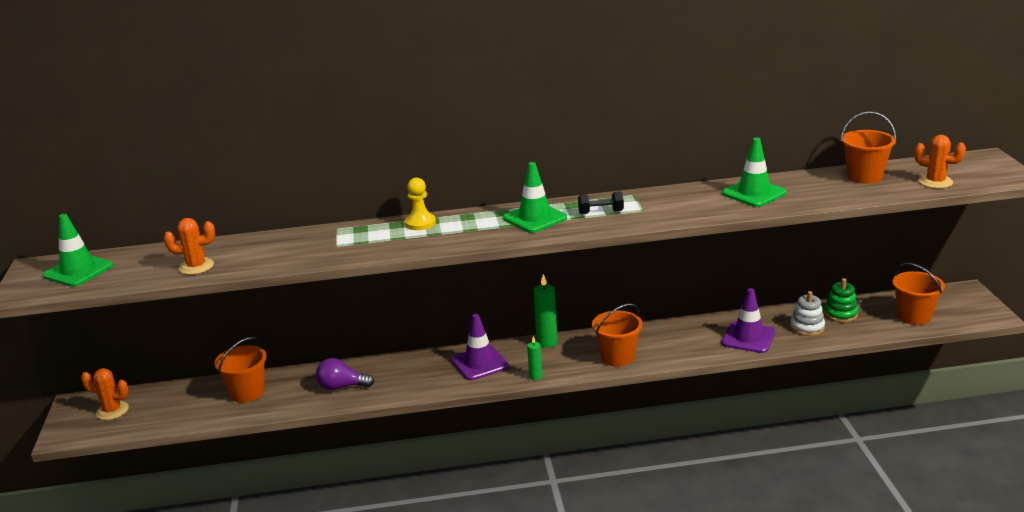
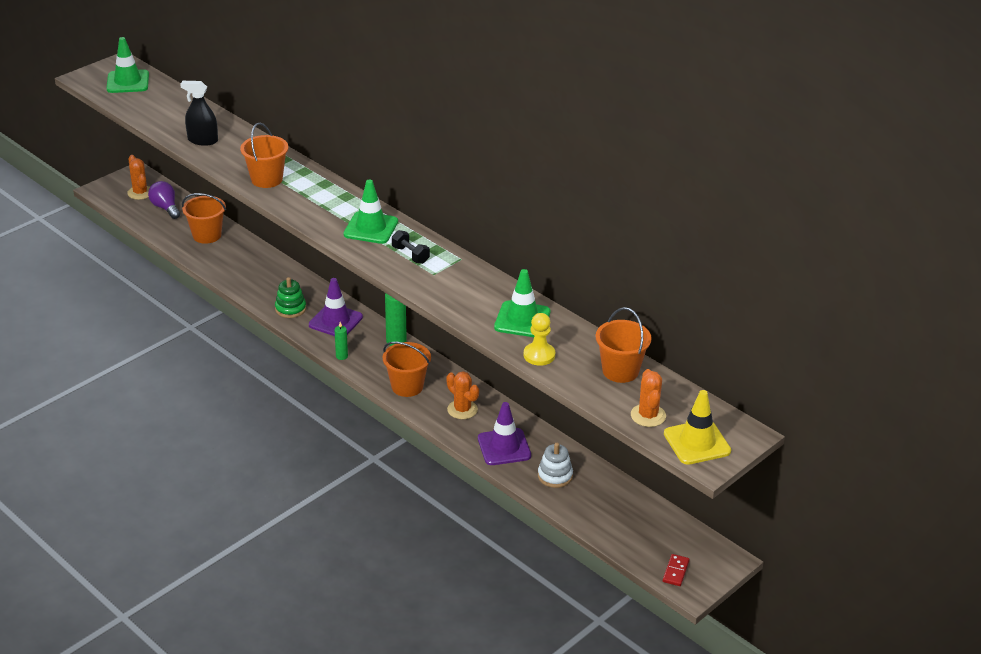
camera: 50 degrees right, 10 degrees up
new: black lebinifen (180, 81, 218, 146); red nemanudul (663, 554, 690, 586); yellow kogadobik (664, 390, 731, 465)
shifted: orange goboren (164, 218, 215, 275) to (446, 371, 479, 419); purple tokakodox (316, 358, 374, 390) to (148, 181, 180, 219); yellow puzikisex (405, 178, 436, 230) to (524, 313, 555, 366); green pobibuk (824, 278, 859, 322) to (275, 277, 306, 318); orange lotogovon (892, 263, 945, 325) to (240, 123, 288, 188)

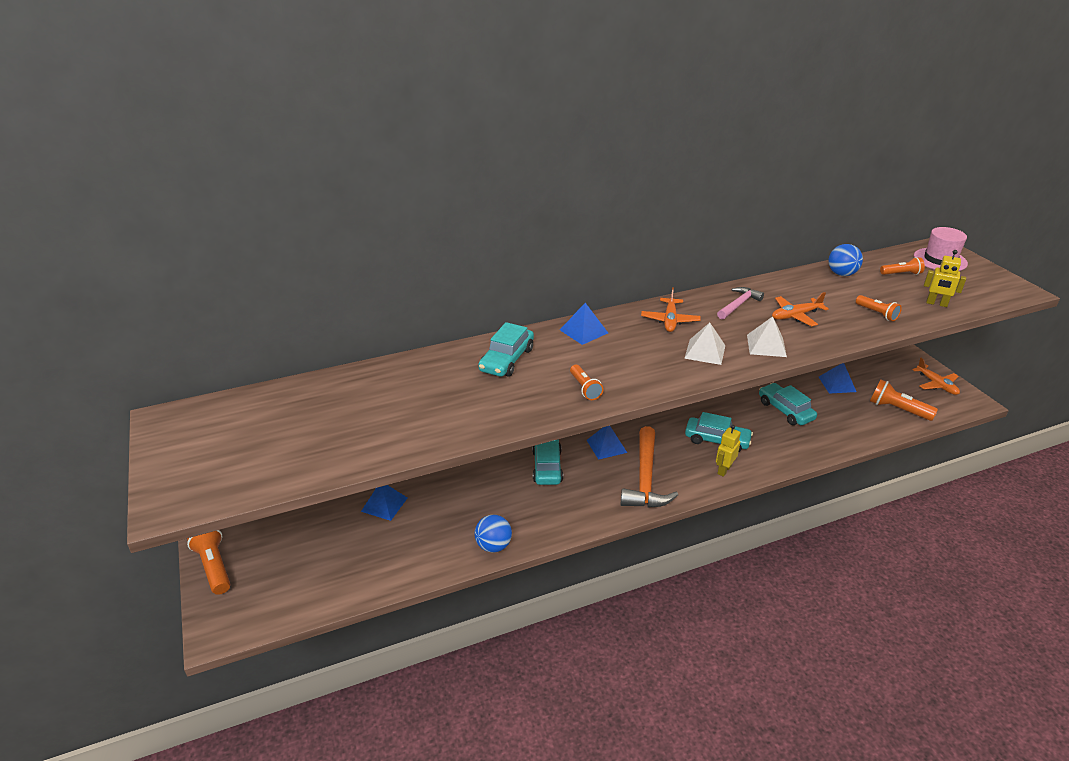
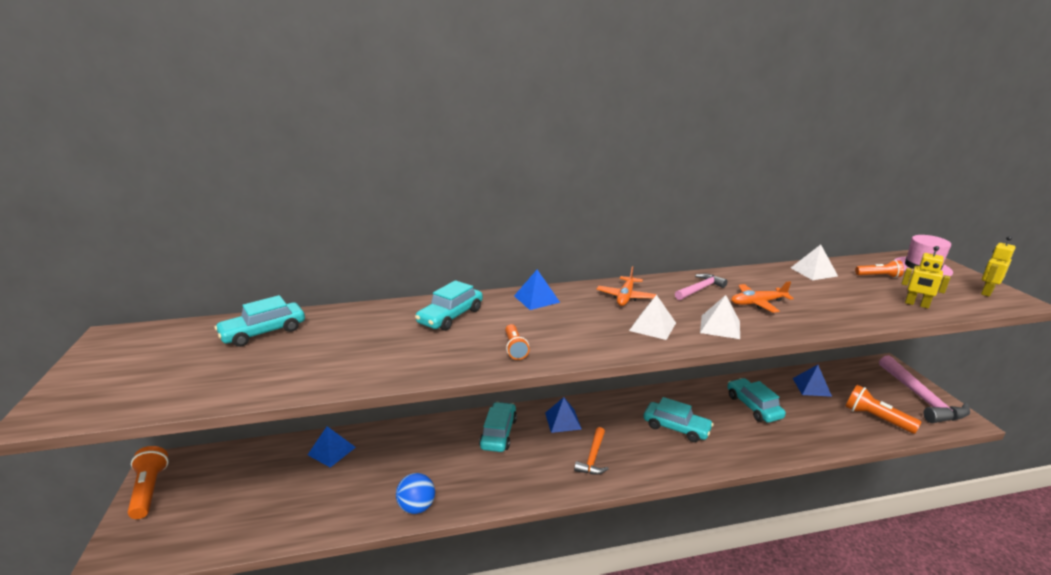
camera: 10 degrees right, 10 degrees down
gone: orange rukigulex (856, 295, 902, 321)
new: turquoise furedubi (215, 295, 305, 347)
shifted: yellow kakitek (716, 425, 741, 477) to (981, 236, 1016, 297)
swapped: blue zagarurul (828, 244, 863, 276) to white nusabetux (791, 245, 838, 280); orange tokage (912, 358, 960, 395) to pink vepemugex (879, 356, 970, 423)
scaled: orange vepemugex (620, 426, 678, 508) = (574, 427, 609, 475) x0.57

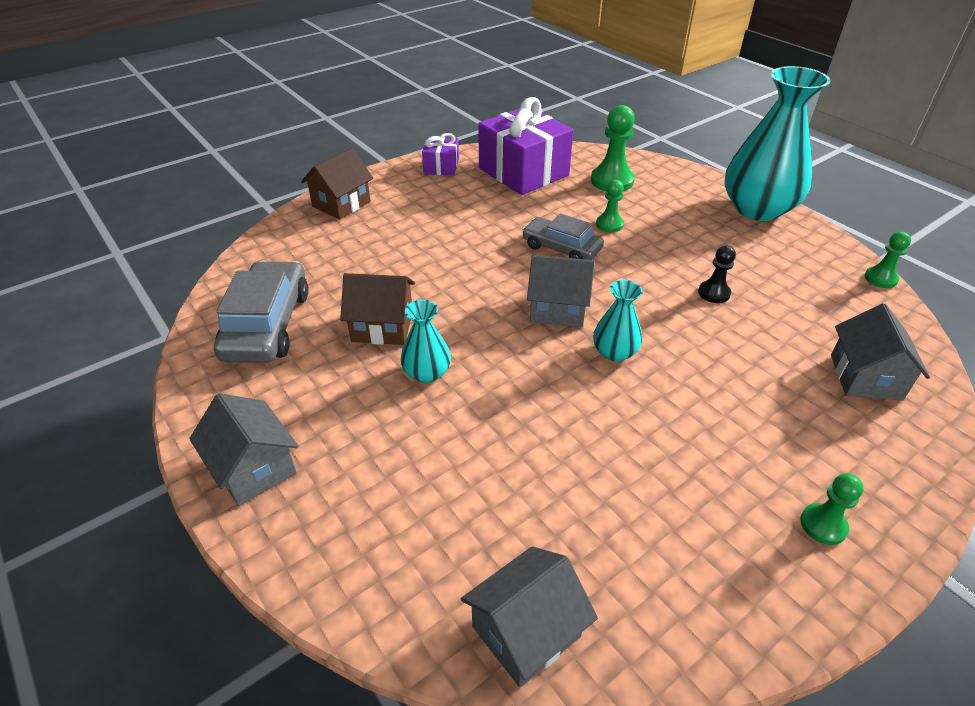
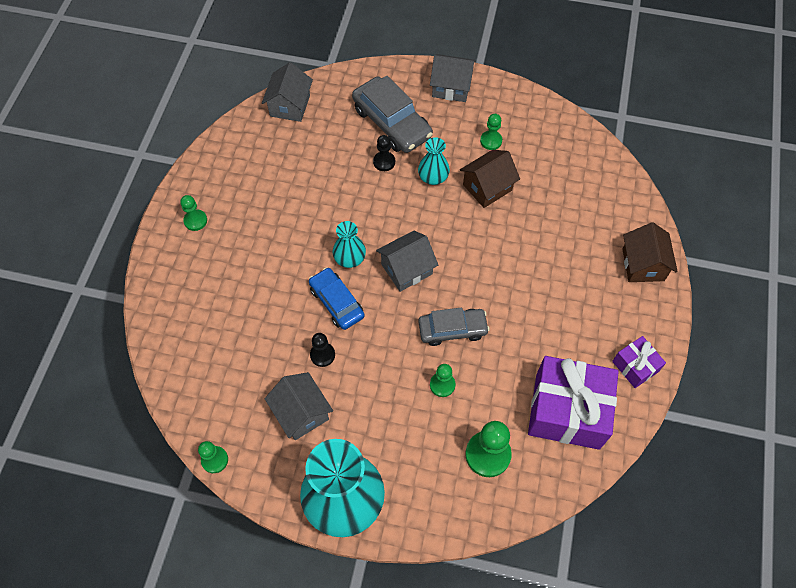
camera: 140 degrees right, 20 degrees up
new: blue furedubi (309, 267, 365, 330); black puzikisex (373, 135, 395, 171); green puzikisex (480, 114, 502, 150)
shifted: grey furedubi (214, 261, 309, 363) to (352, 76, 433, 153); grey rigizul (831, 303, 930, 401) to (265, 372, 333, 440)

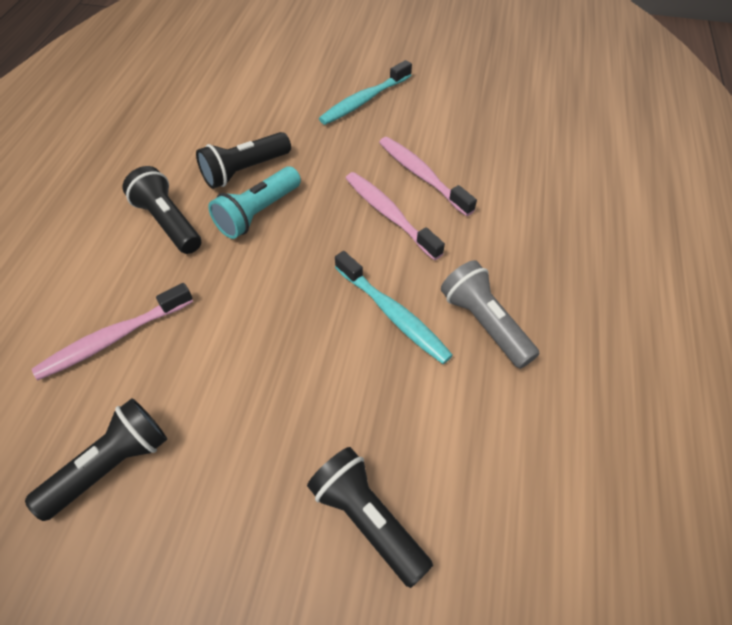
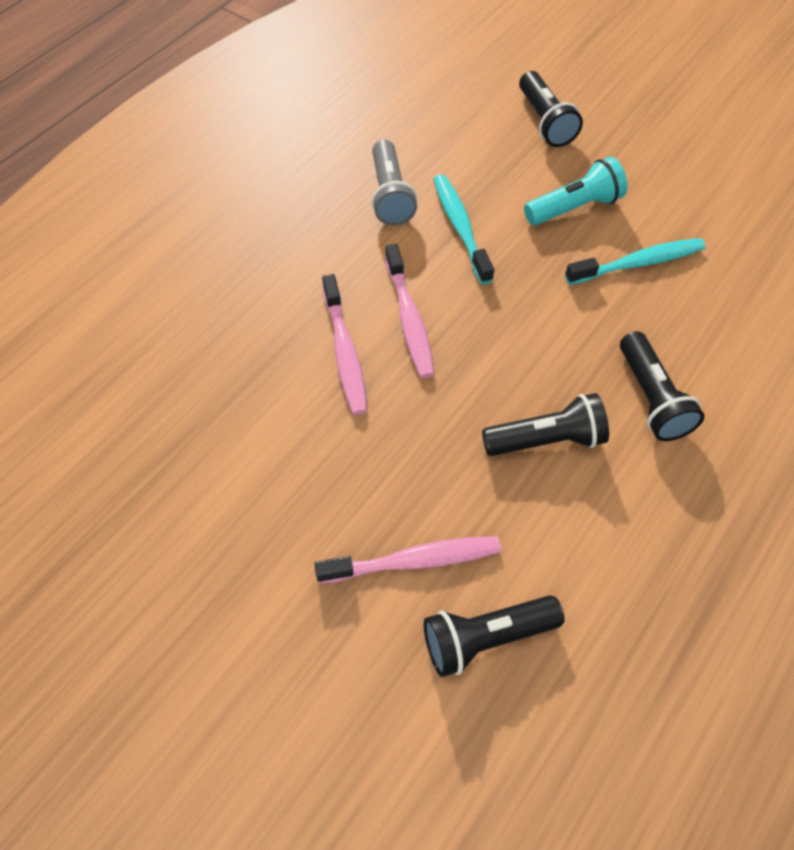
camera: 155 degrees left, 5 degrees up
shifted: black rukigulex (25, 398, 167, 521) to (424, 596, 565, 677); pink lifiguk (32, 283, 193, 380) to (314, 536, 501, 584); turquoise rukigulex (208, 166, 301, 239) to (524, 157, 628, 225); turquoise lifiguk (319, 60, 412, 125) to (565, 238, 706, 285)

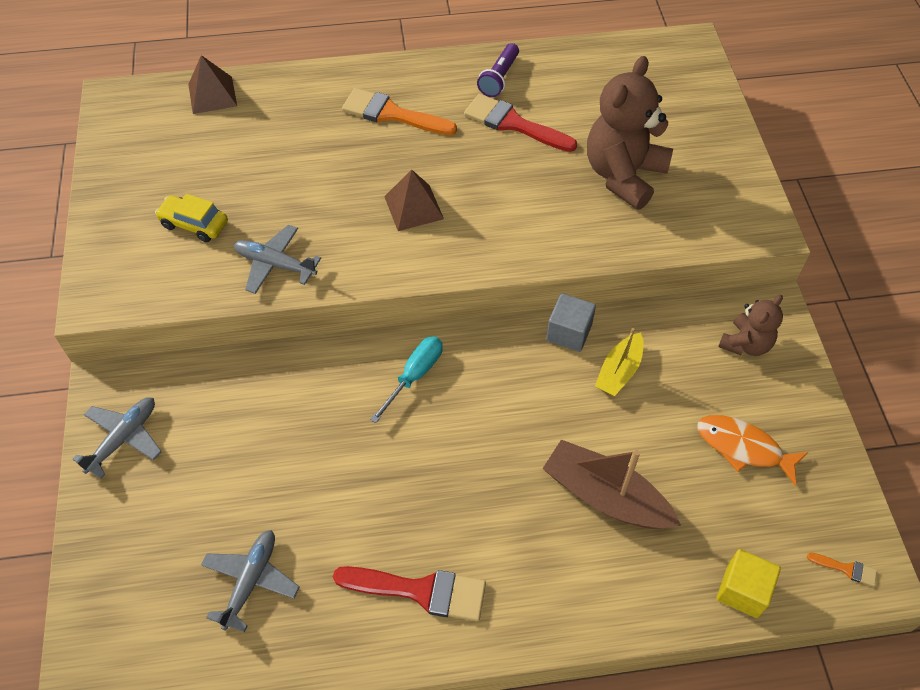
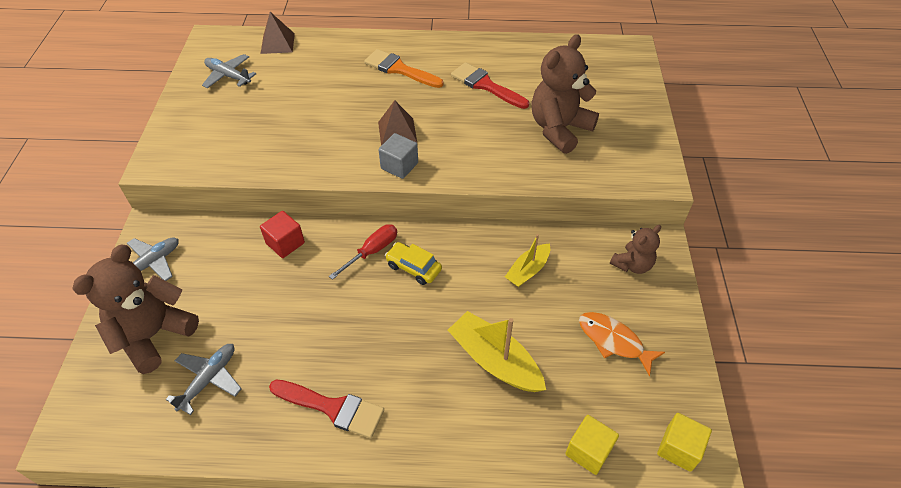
camera: 10 degrees right, 5 degrees down
gone: purple rukigulex (477, 43, 519, 97)
new: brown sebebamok (72, 245, 199, 374); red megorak (260, 211, 305, 258)
shifted: yellow furedubi (155, 194, 228, 242) to (385, 242, 442, 285); grey tokage (234, 225, 321, 294) to (202, 54, 256, 88); grey megorak (546, 293, 596, 352) to (379, 133, 418, 179)
swapped: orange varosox (807, 552, 877, 587) to yellow megorak (657, 413, 712, 472)
repainted: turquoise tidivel (370, 336, 443, 423) to red tidivel (329, 224, 397, 280); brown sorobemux (542, 440, 681, 529) to yellow sorobemux (448, 311, 546, 392)

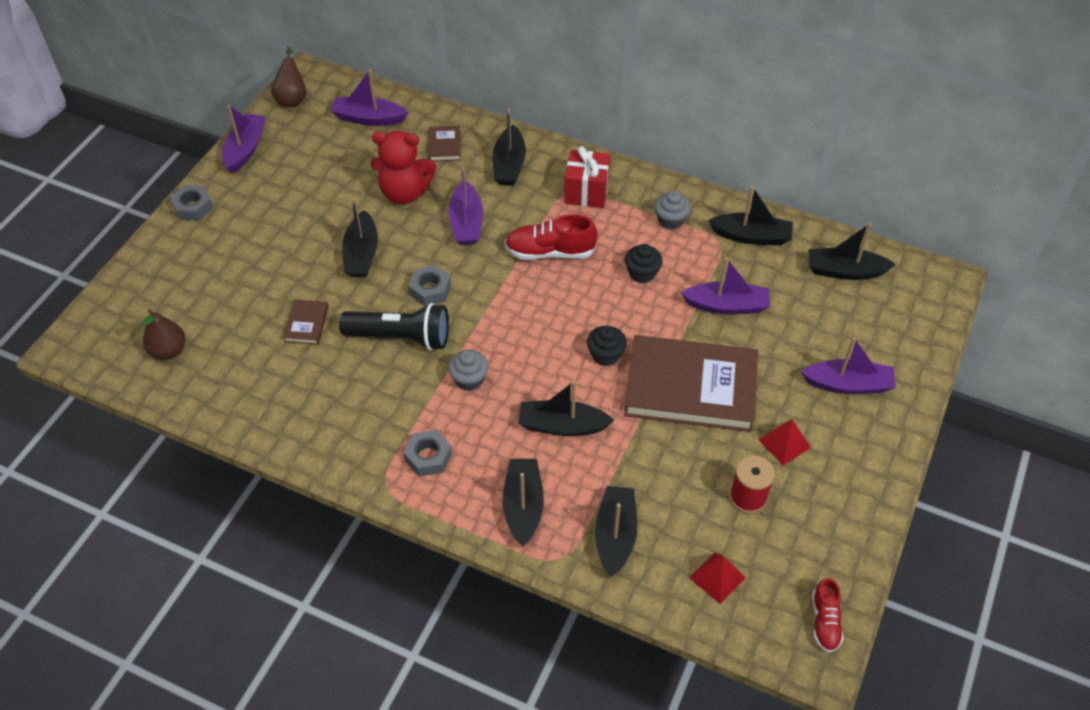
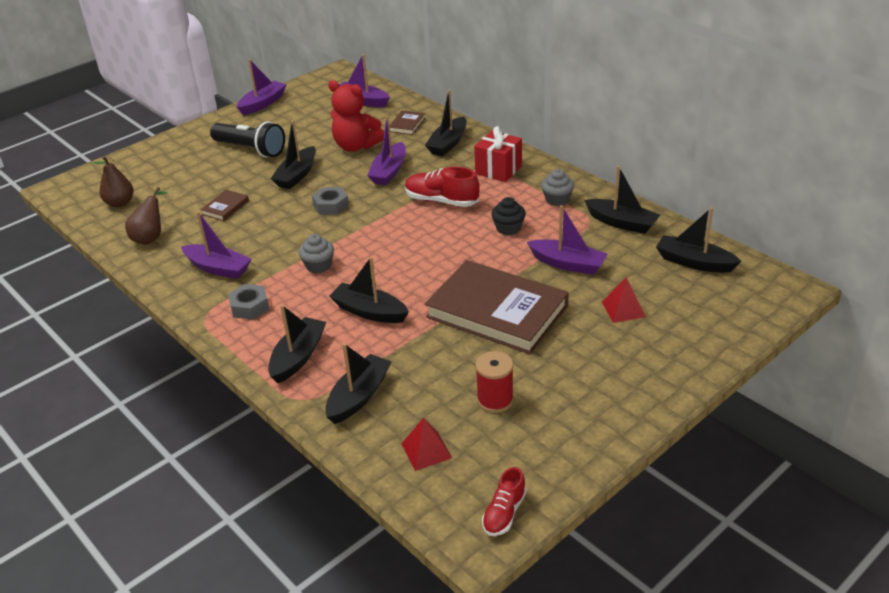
camera: 25 degrees right, 15 degrees down
gone: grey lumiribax (170, 185, 213, 221); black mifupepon (587, 326, 627, 366)
shifted: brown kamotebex (271, 47, 307, 107) to (125, 187, 167, 245); black rukigulex (339, 303, 449, 351) to (210, 121, 285, 158); red nusabetux (758, 419, 811, 466) to (602, 277, 646, 323); purple sorobemux (801, 337, 896, 394) to (181, 211, 251, 279)

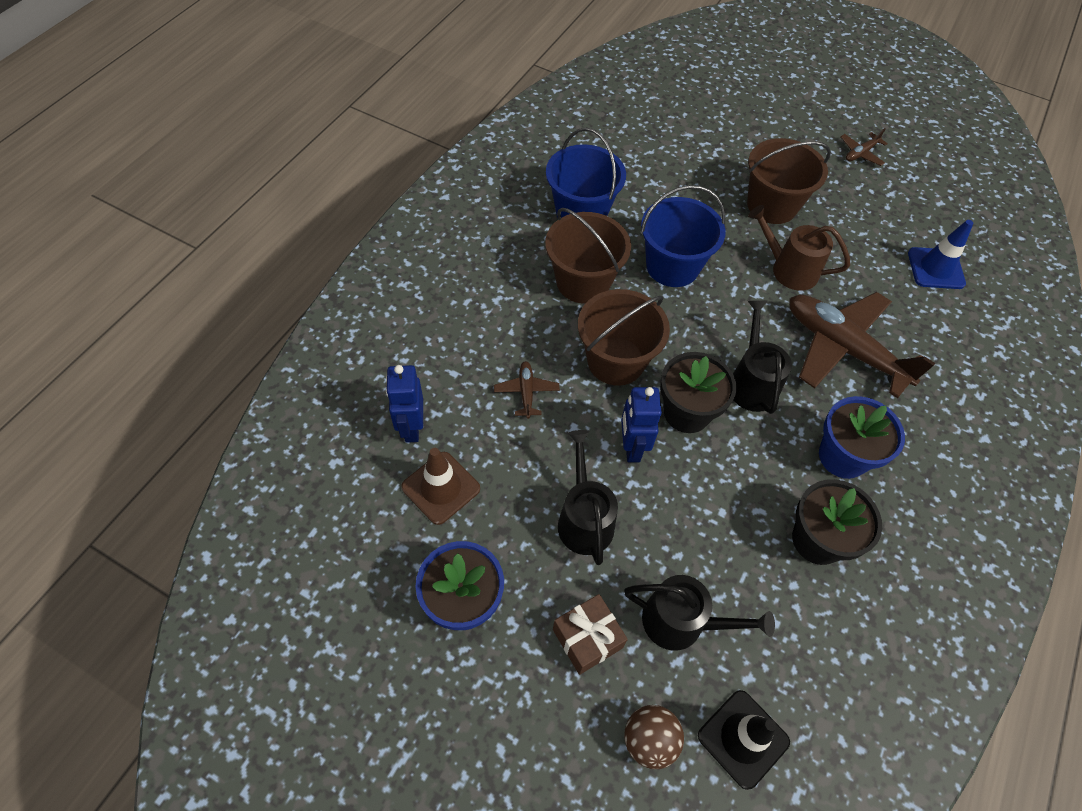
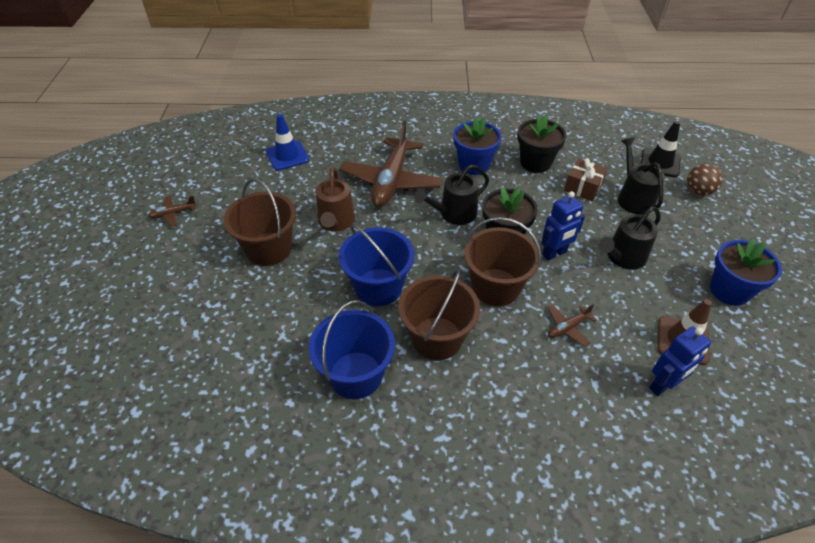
camera: 115 degrees left, 10 degrees down
shifted: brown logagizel (553, 594, 628, 675) to (564, 158, 607, 201)
rotated: brown tokage (840, 128, 888, 166) = (148, 195, 197, 227) 135 degrees clockwise

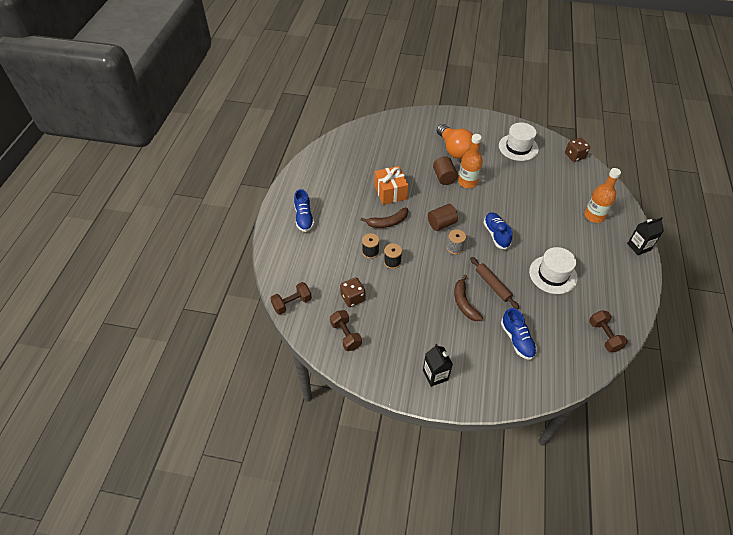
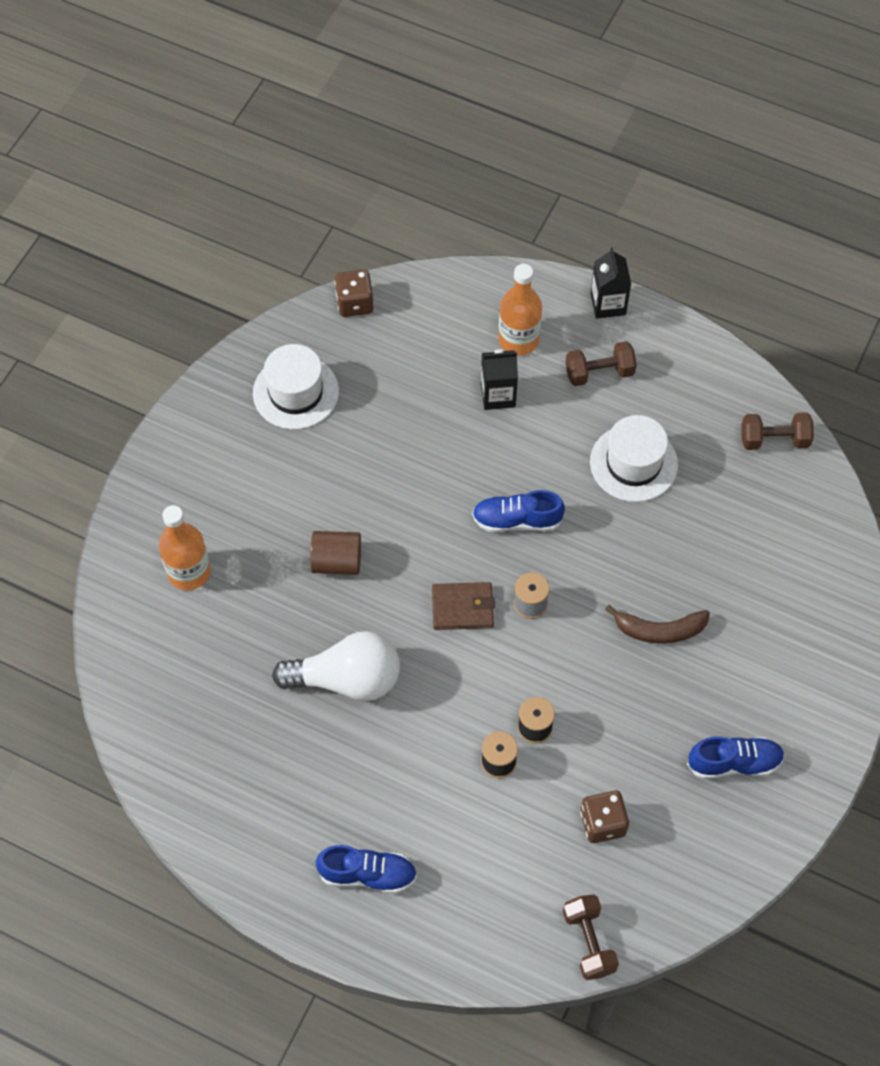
camera: 75 degrees left, 10 degrees up
gone: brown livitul (361, 207, 408, 228); orange tokakodox (437, 124, 473, 159); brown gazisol (470, 257, 519, 309)
shifted: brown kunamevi (330, 310, 362, 351) to (565, 341, 637, 386); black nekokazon (423, 344, 453, 387) to (481, 349, 518, 410); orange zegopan (458, 134, 483, 188) to (159, 505, 211, 591); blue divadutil (501, 308, 537, 360) to (687, 736, 785, 779)
swapped: orange logagizel (374, 166, 408, 205) to white tokakodox (272, 631, 400, 701); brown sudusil (428, 204, 458, 231) to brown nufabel (432, 582, 495, 630)

